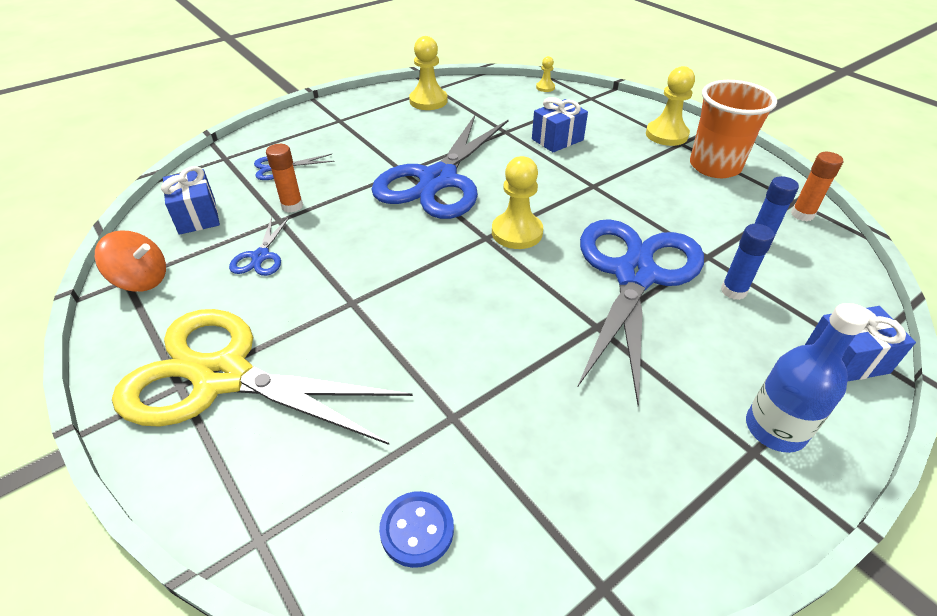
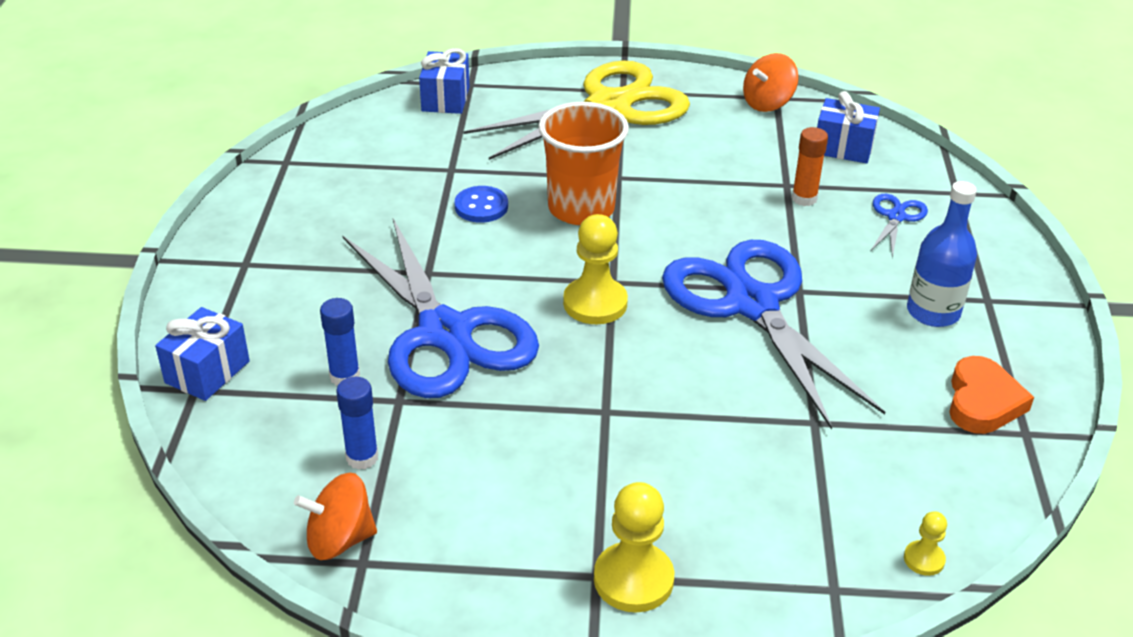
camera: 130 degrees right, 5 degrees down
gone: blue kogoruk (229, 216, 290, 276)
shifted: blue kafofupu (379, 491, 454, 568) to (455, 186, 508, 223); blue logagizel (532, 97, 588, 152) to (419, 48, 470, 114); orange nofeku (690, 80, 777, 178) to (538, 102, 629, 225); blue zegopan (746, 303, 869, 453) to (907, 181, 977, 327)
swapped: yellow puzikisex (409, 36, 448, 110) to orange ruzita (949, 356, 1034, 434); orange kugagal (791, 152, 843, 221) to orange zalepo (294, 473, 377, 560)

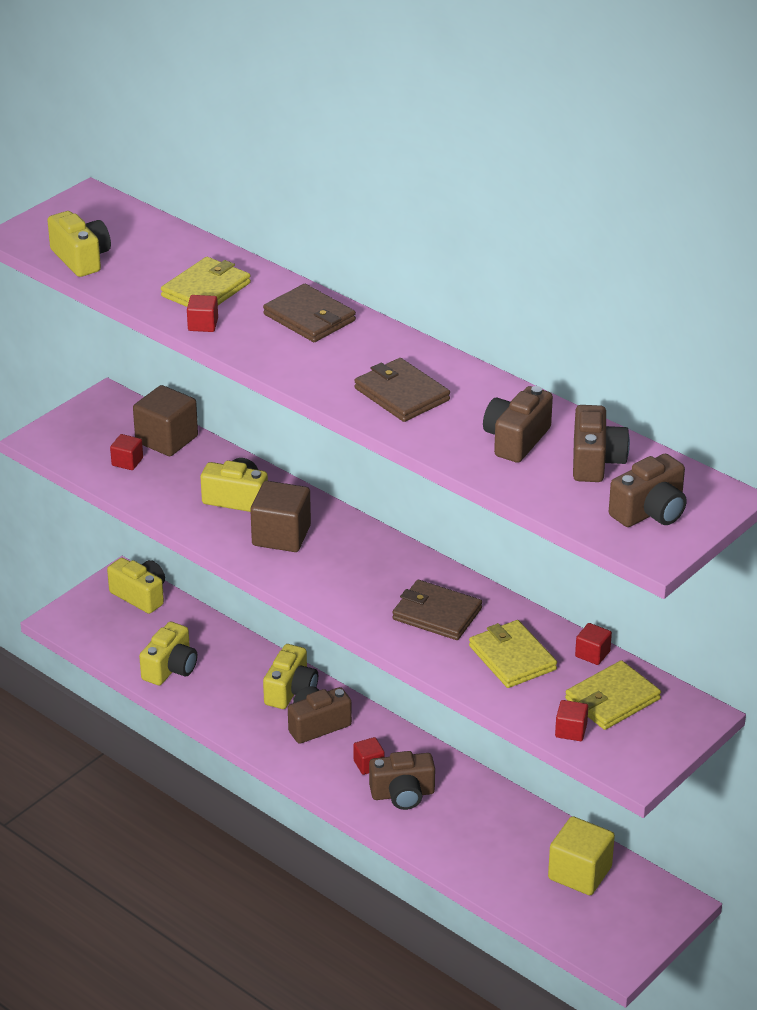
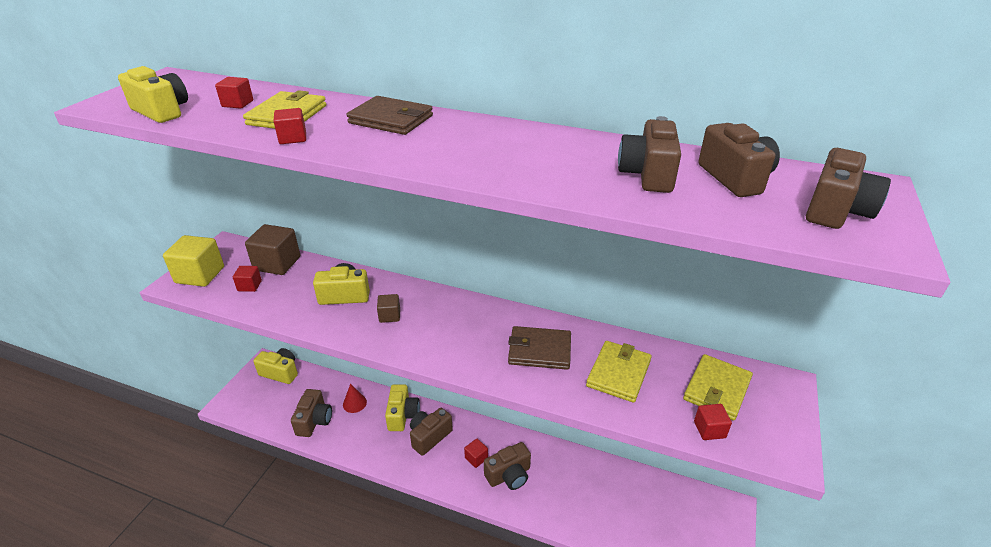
camera: 20 degrees left, 0 degrees up
gone: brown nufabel (354, 358, 450, 422)
new: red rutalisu (343, 384, 367, 413)
shifted: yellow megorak (548, 816, 615, 895) to (163, 235, 224, 287); red megorak (575, 623, 612, 665) to (215, 77, 253, 109)
repainted: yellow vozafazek (139, 622, 198, 685) to brown vozafazek (291, 389, 332, 437)
rotated: yellow nufabel (469, 620, 557, 688) = (586, 341, 652, 403) 75 degrees clockwise
scaled: brown megorak (250, 481, 311, 552) = (377, 294, 400, 323) x0.52

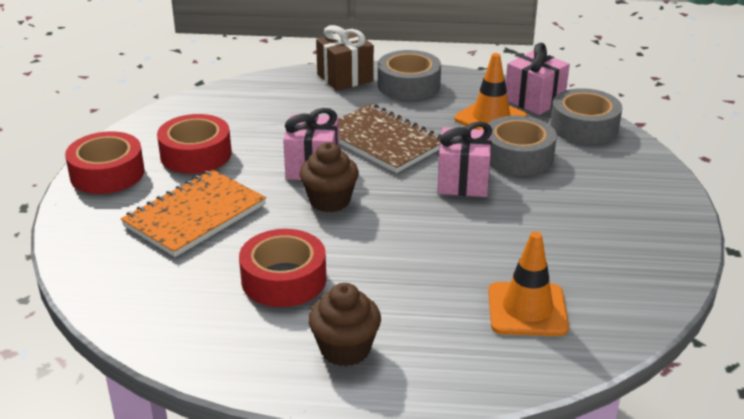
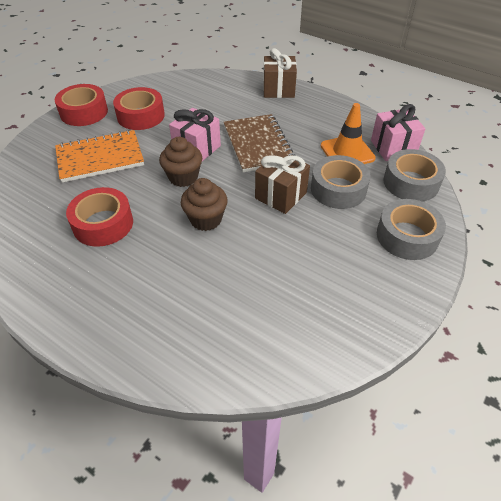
camera: 30 degrees right, 15 degrees up
gone: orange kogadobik (488, 231, 569, 336)
shifted: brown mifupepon (308, 283, 381, 366) to (181, 178, 228, 231); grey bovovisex (378, 50, 441, 100) to (377, 199, 446, 260)
repainted: pink logagizel (437, 122, 492, 197) to brown logagizel (255, 151, 310, 214)

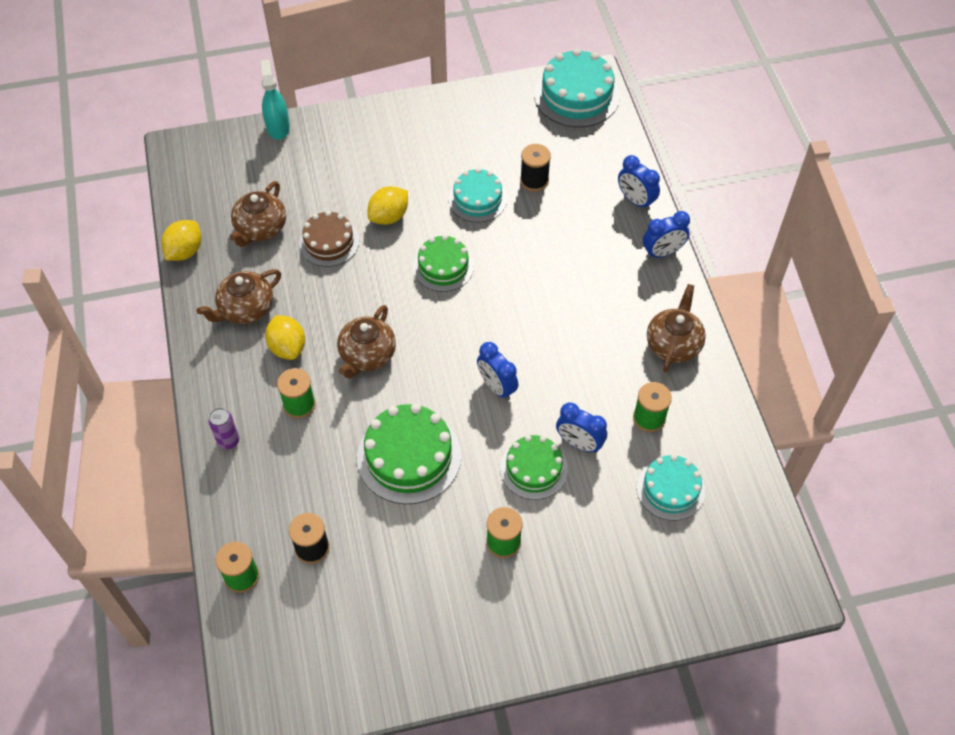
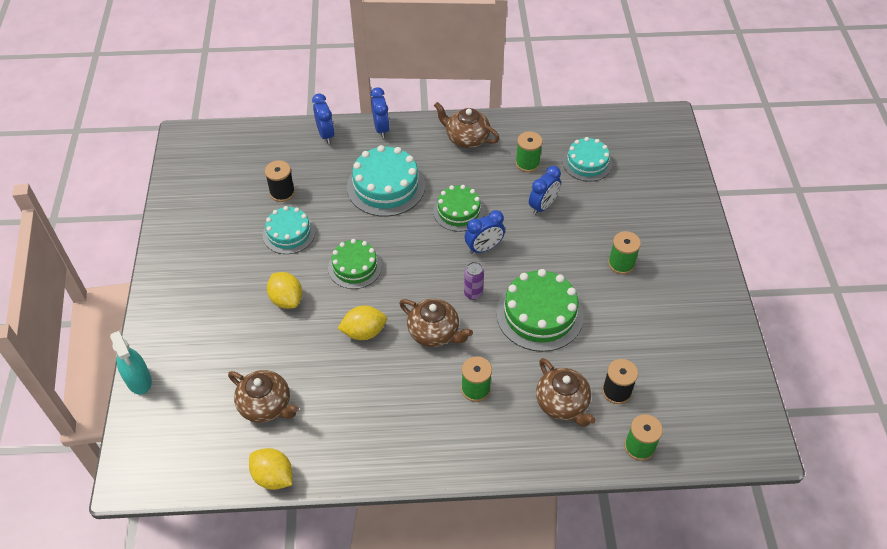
camera: 80 degrees left, 5 degrees down
gone: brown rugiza (299, 211, 359, 267)
shifted: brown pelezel (197, 269, 281, 324) to (536, 358, 596, 427); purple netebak (208, 408, 239, 450) to (464, 262, 484, 300); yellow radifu (265, 315, 305, 360) to (337, 306, 387, 340); green rugiza (500, 435, 568, 500) to (433, 185, 485, 232); turquoise rugiza (534, 49, 620, 127) to (347, 145, 425, 217)
rotated: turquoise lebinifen (261, 59, 290, 140) = (110, 331, 152, 395) 120 degrees counterclockwise; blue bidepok (618, 155, 660, 210) = (312, 93, 335, 144) 75 degrees counterclockwise

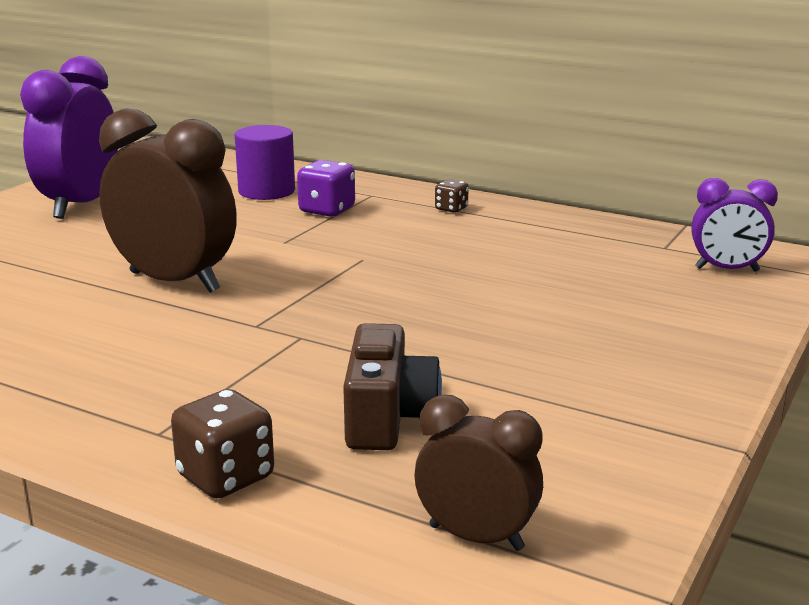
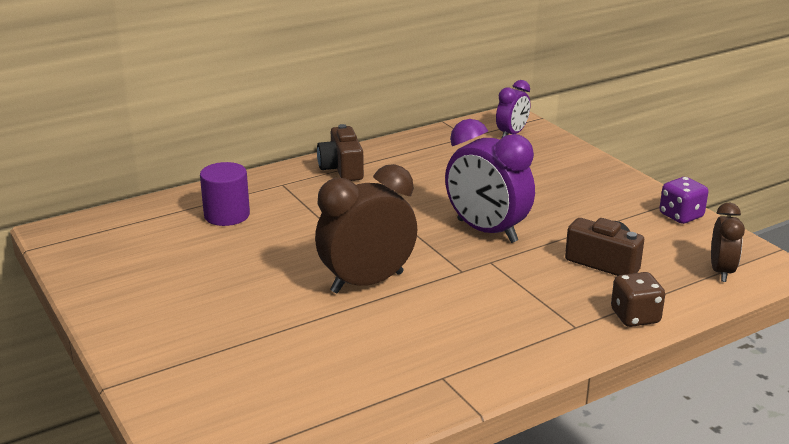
camera: 60 degrees left, 5 degrees up
shifted: purple bidepok (20, 56, 118, 219) to (445, 119, 535, 243); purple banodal (297, 160, 355, 217) to (659, 177, 708, 224)
swapped: brown banodal (435, 179, 469, 213) to brown vozafazek (317, 124, 364, 181)
rotated: brown bidepok (415, 395, 543, 551) = (711, 202, 745, 282) 135 degrees clockwise

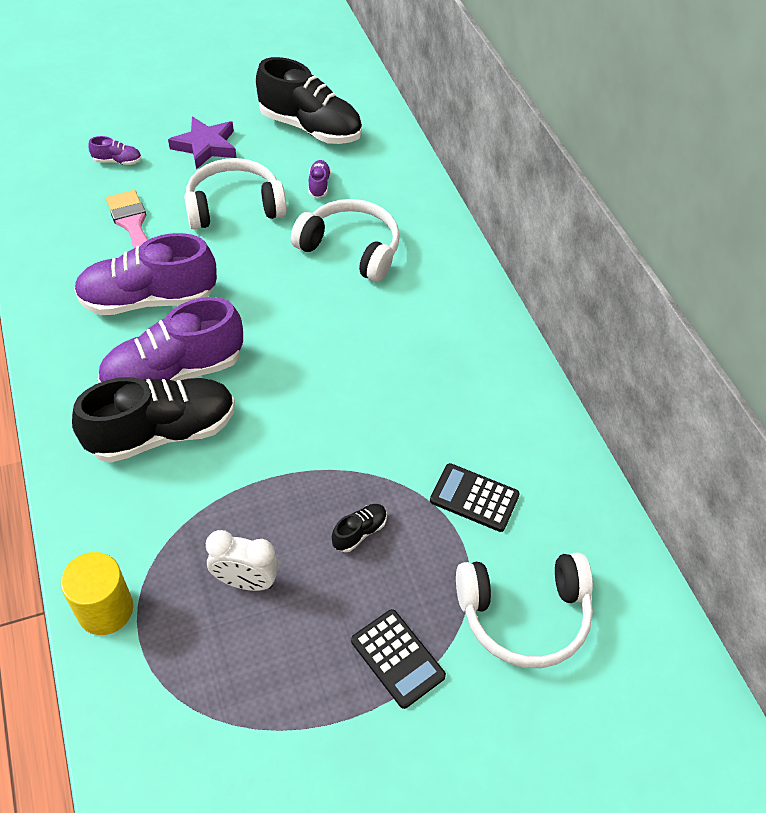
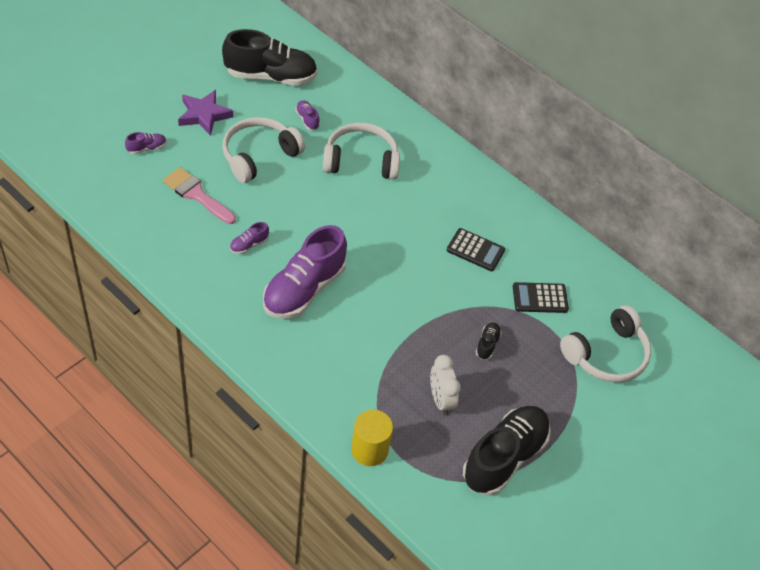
camera: 30 degrees left, 0 degrees up
shifted: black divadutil (72, 377, 235, 463) to (463, 406, 551, 496); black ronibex (351, 609, 446, 709) to (447, 228, 505, 271)
rotated: white bidepok (206, 530, 279, 591) = (430, 355, 461, 415) 90 degrees clockwise
scaled: purple divadutil (74, 233, 217, 315) = (230, 222, 269, 254) x0.41

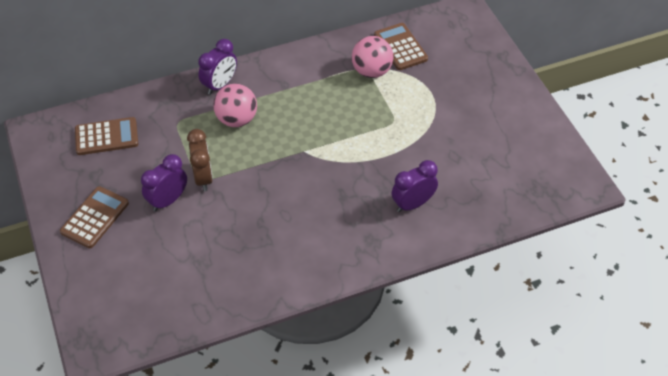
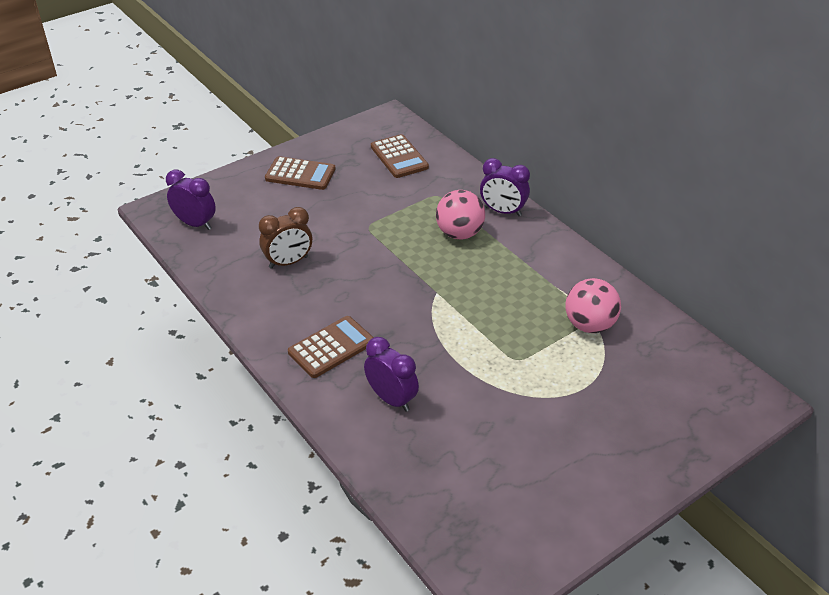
camera: 75 degrees right, 10 degrees down
shifted: purple bidepok (141, 154, 187, 212) to (166, 170, 216, 230); brown bidepok (187, 129, 213, 191) to (259, 207, 312, 269); brown ronibex (374, 23, 428, 70) to (288, 316, 374, 378)

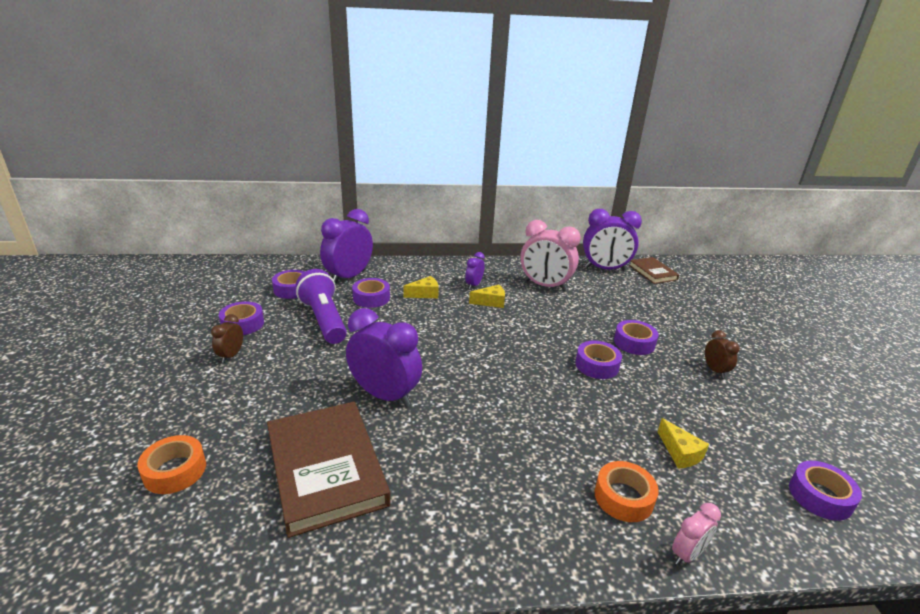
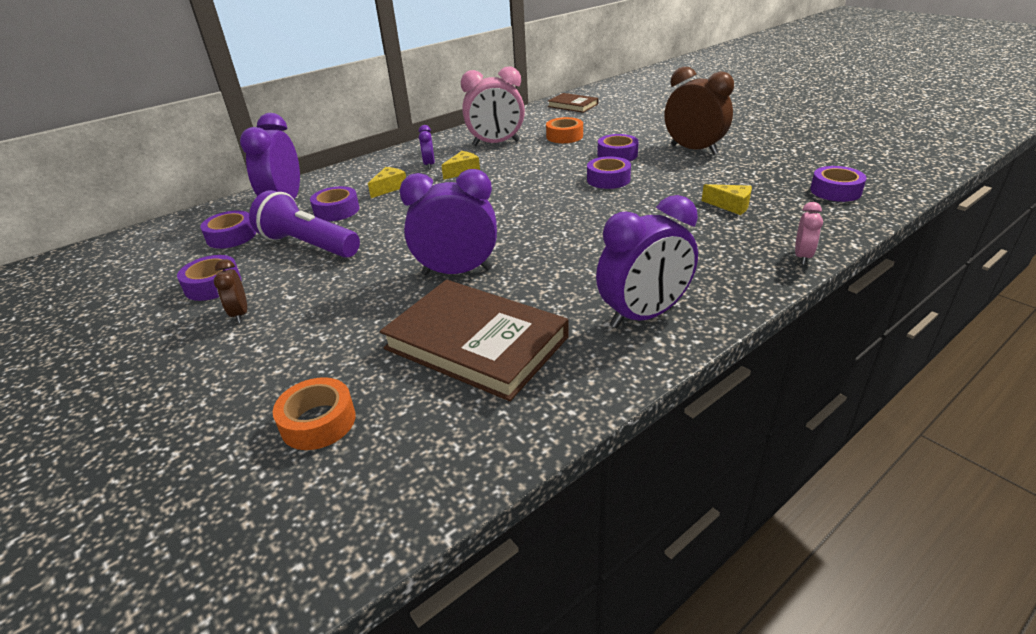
camera: 30 degrees left, 5 degrees up
shifted: purple bidepok (583, 209, 642, 271) to (596, 195, 698, 328); orange bovovisex (595, 461, 659, 522) to (546, 117, 583, 143)
scaled: brown bidepok (705, 330, 740, 378) = (665, 66, 734, 155) x2.03

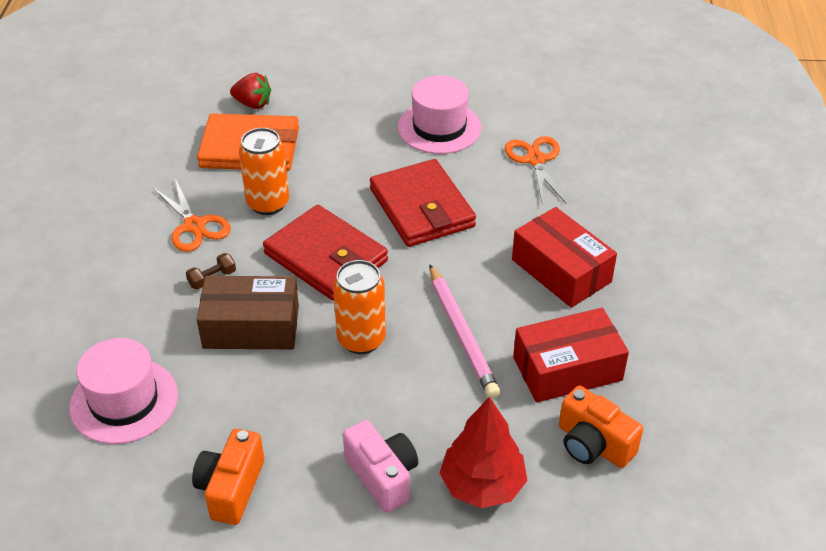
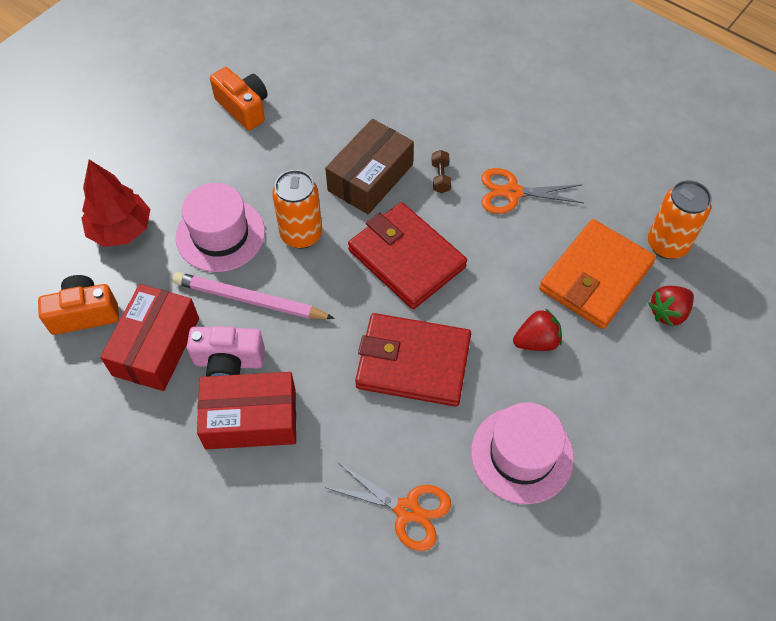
camera: 125 degrees right, 15 degrees up
new: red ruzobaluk (513, 308, 562, 351)
shifted: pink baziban (69, 338, 178, 444) to (176, 183, 265, 272); orange netebak (239, 128, 289, 215) to (648, 180, 712, 259); pink vozafazek (343, 420, 418, 513) to (187, 326, 265, 377)
rotated: red nufabel (263, 205, 388, 301) = (348, 202, 467, 309) 60 degrees clockwise

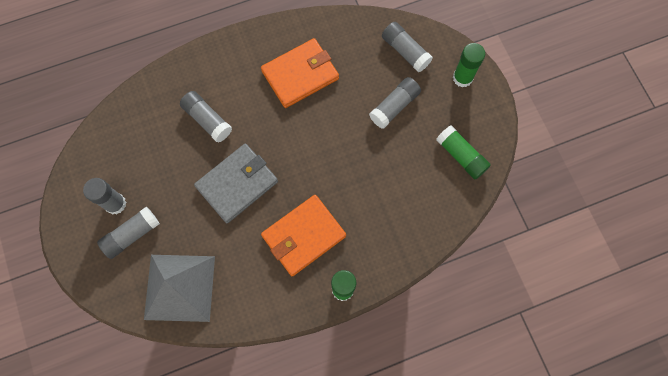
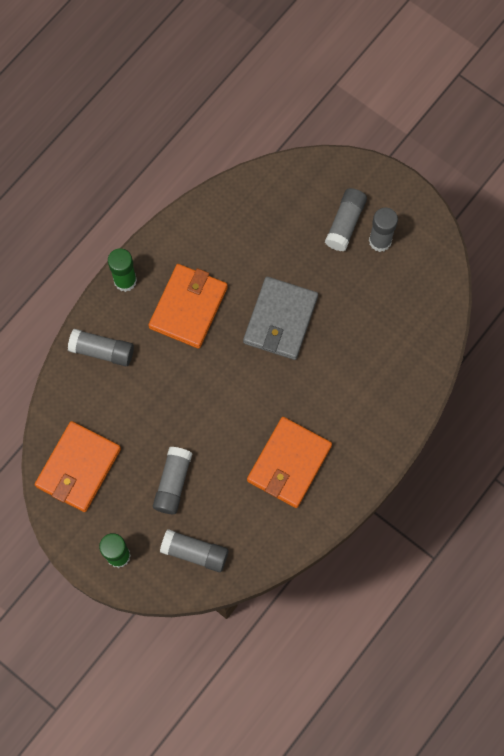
camera: 150 degrees right, 0 degrees up
gone: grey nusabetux (144, 255, 215, 322)
shifted: grey kugagal (180, 91, 232, 143) to (68, 329, 134, 366)
swapped: green kugagal (436, 125, 491, 179) to orange nufabel (35, 421, 121, 512)

